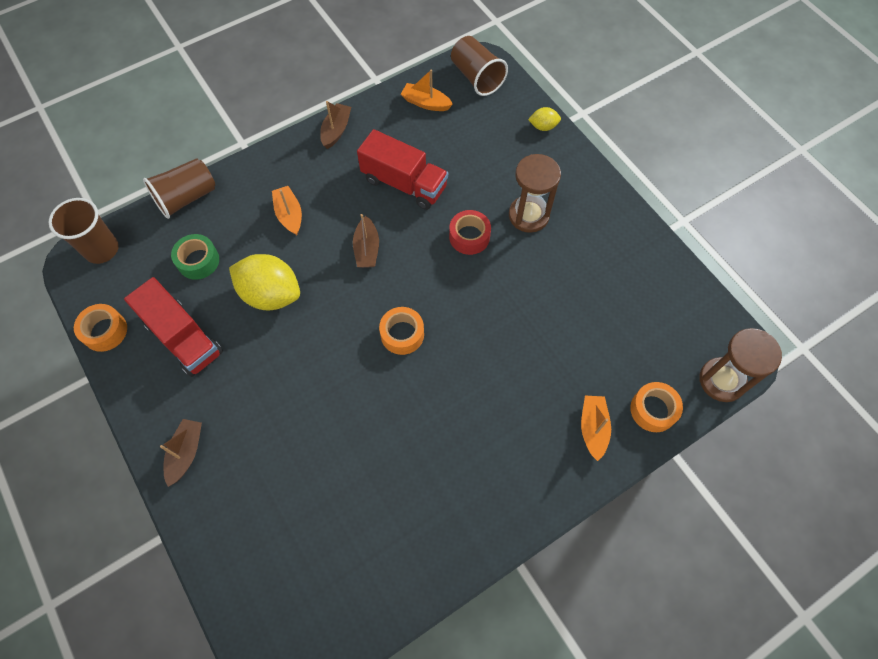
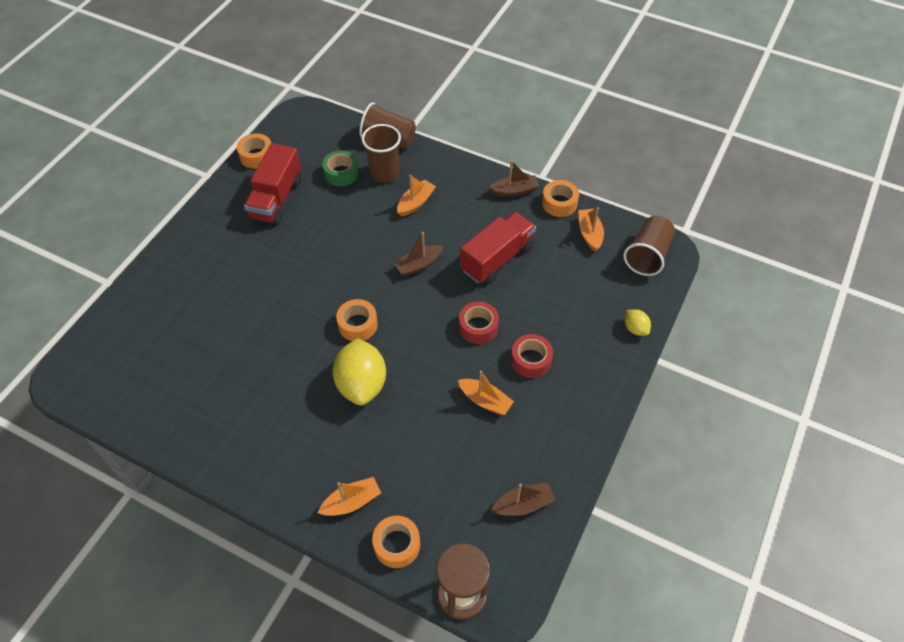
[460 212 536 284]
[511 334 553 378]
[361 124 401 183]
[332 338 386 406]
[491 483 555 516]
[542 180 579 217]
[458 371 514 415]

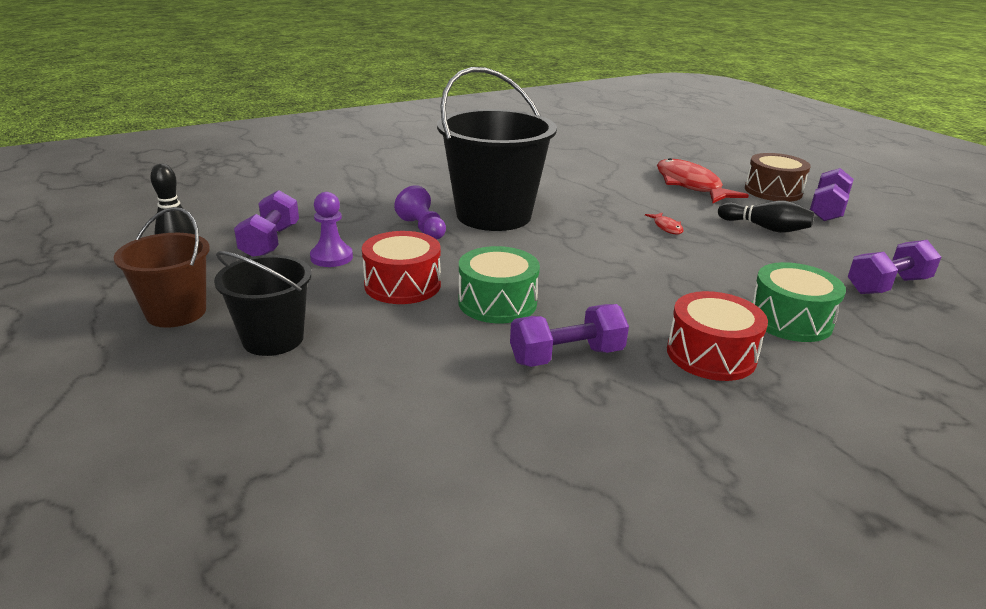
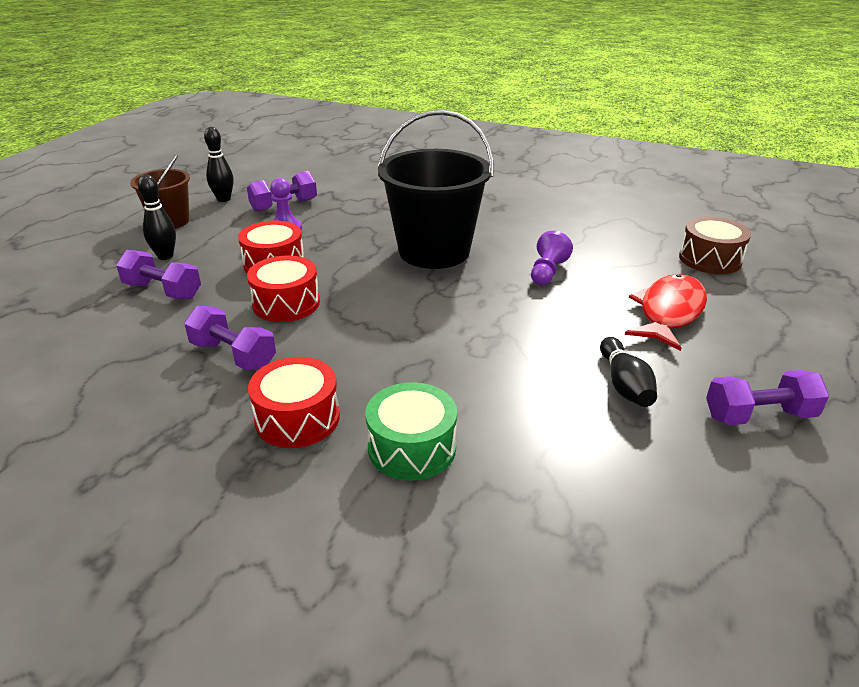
[679 216 751 274]
[531 231 573 285]
[645 213 683 234] (first image)
[116 250 201 299]
[247 255 320 322]
[138 175 176 260]

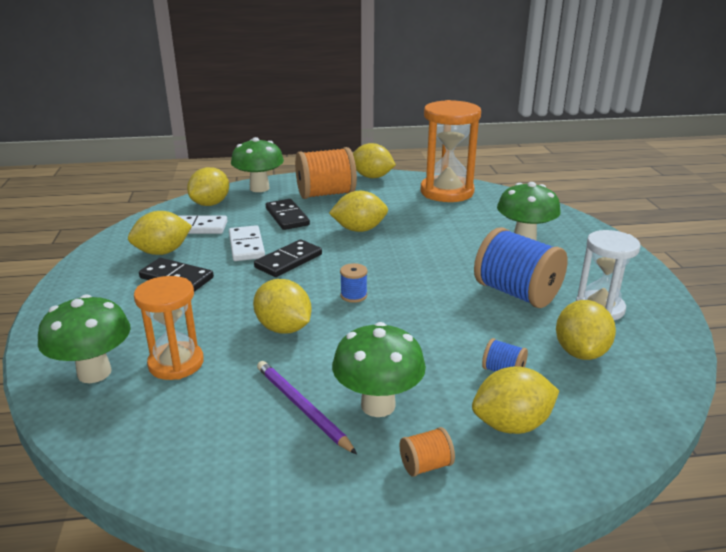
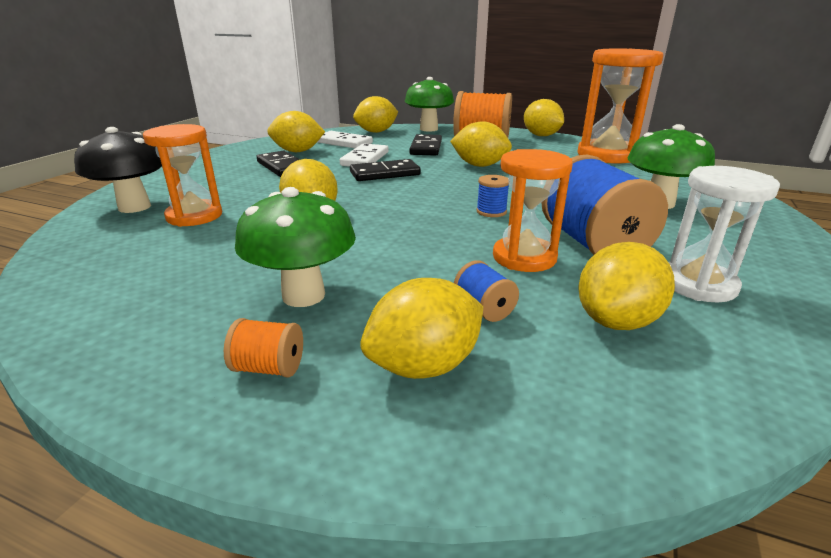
[476 175 509 217]
[74 127 162 213]
[257 361 357 454] (first image)
[360 278 484 379]
[493 149 573 272]

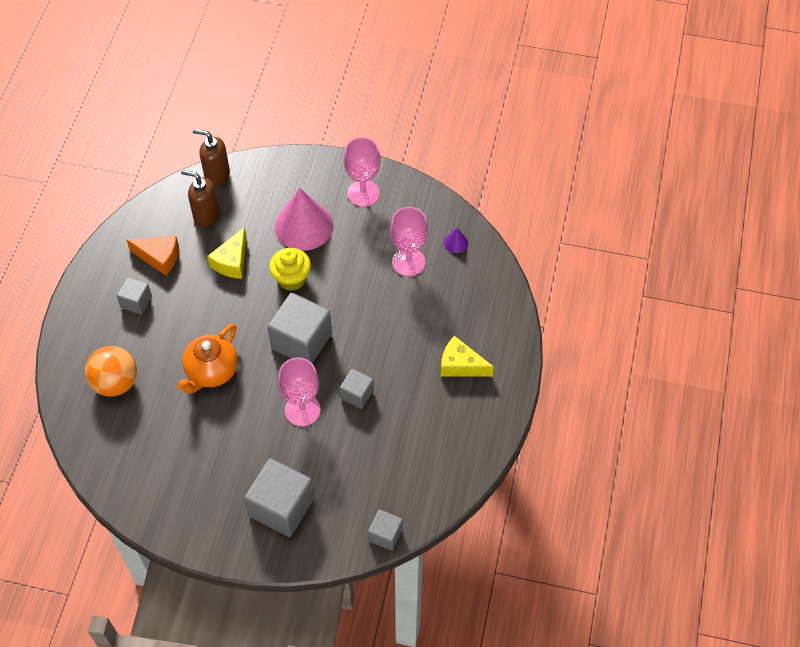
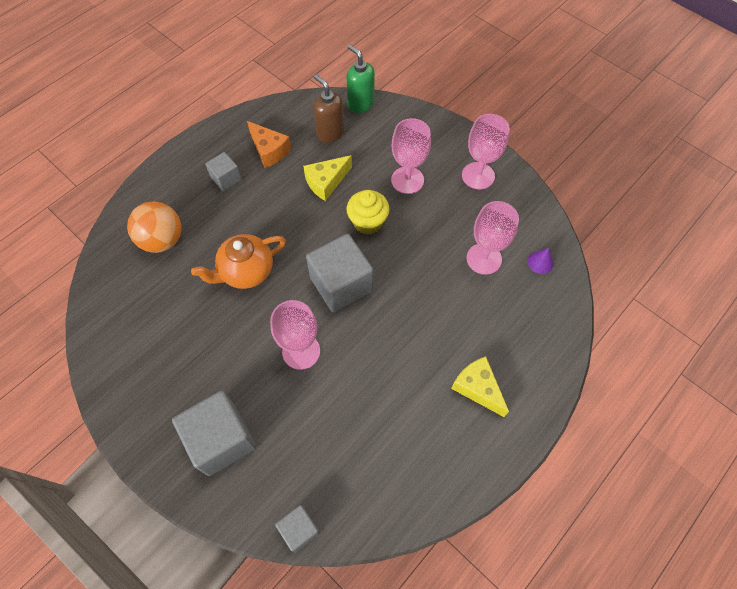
[346 44 375 113]
[391 118 431 194]
[340 369 374 409] (first image)

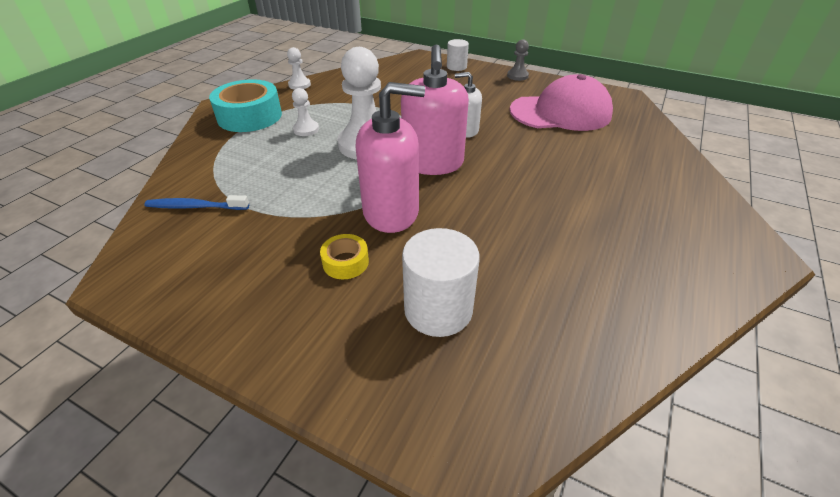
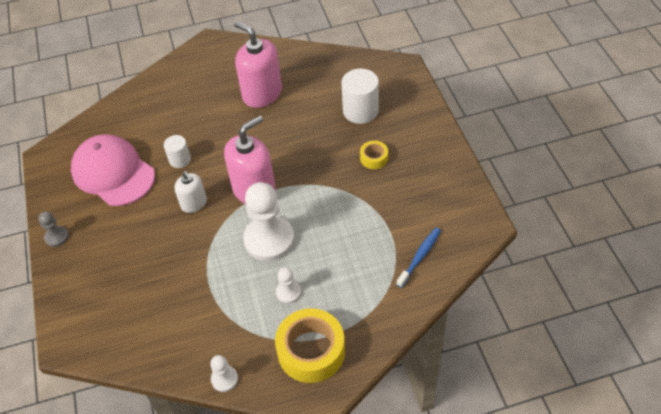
[164 135 191 168]
[275 308 345 383]
[234 21 282 108]
[396 228 441 288]

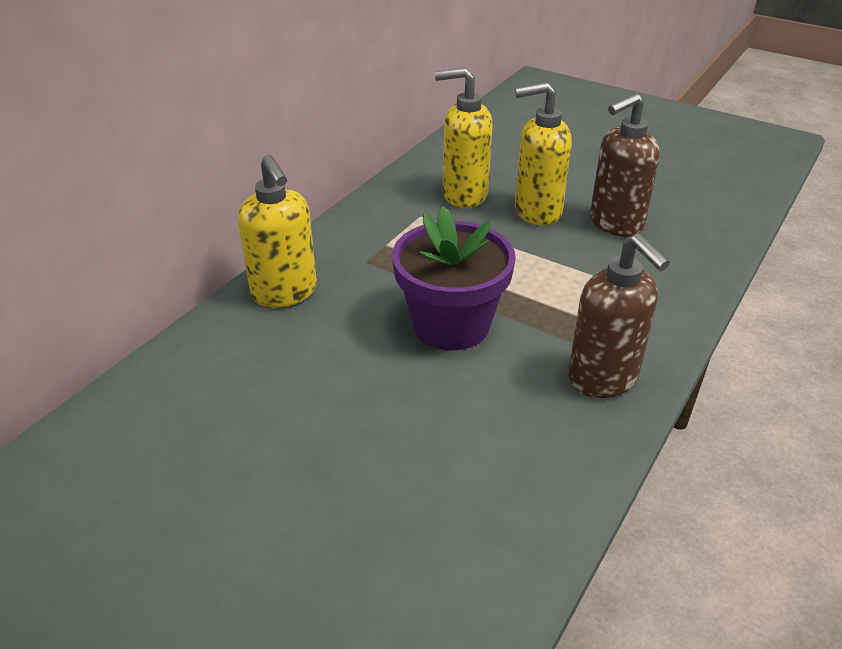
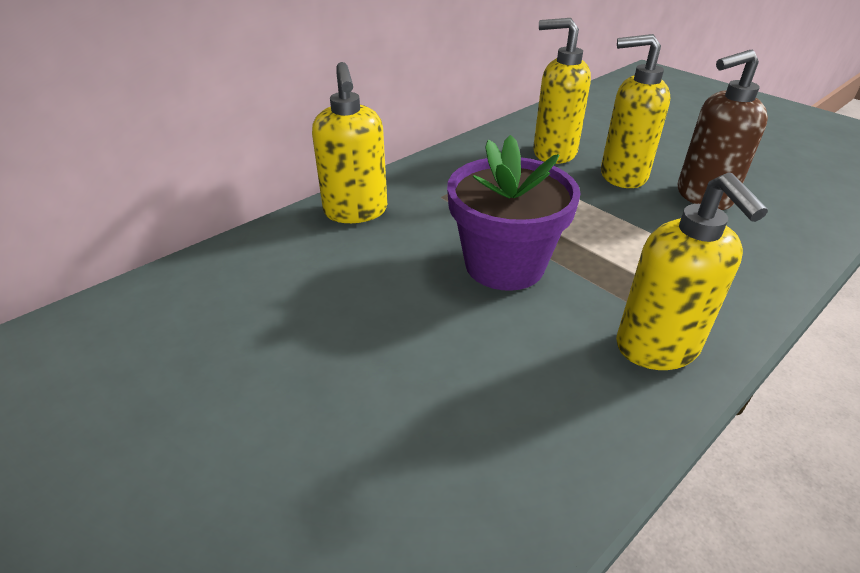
[616 172 768 370]

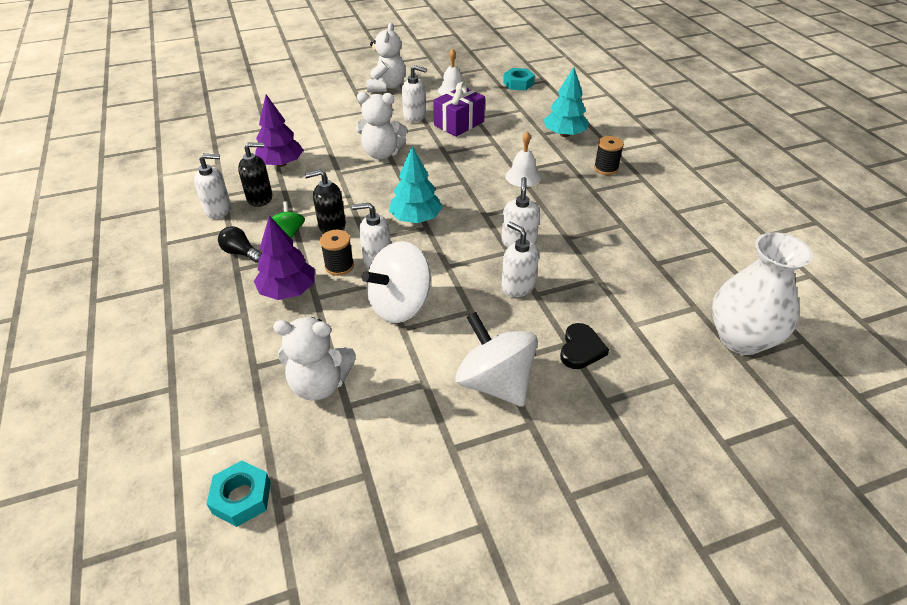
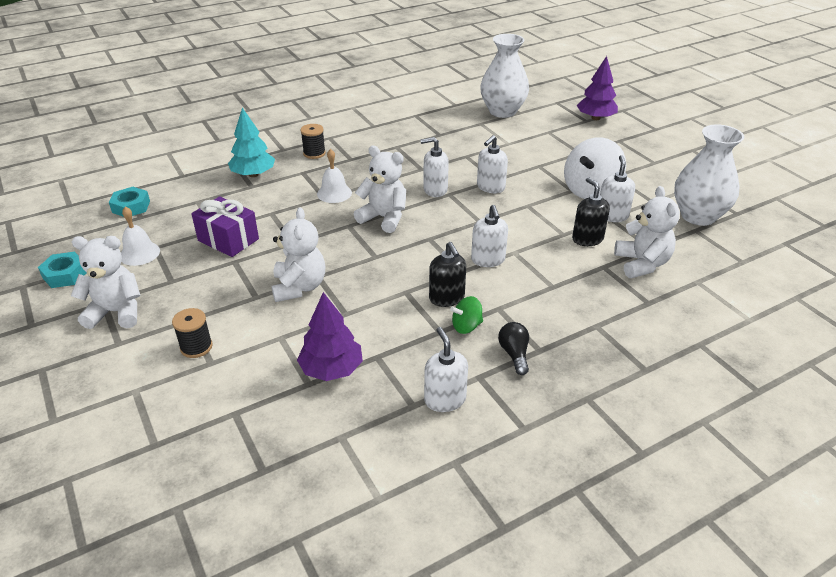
[600 155 635 222]
[572 177 610 246]
[389 146 443 223] (first image)
[577 56 618 120]
[498 322 529 375]
[172 308 213 358]
[362 241 431 323] (first image)
[560 323 609 369] (first image)
[38 252 87 288]
[674 124 744 226]
[354 146 406 233]

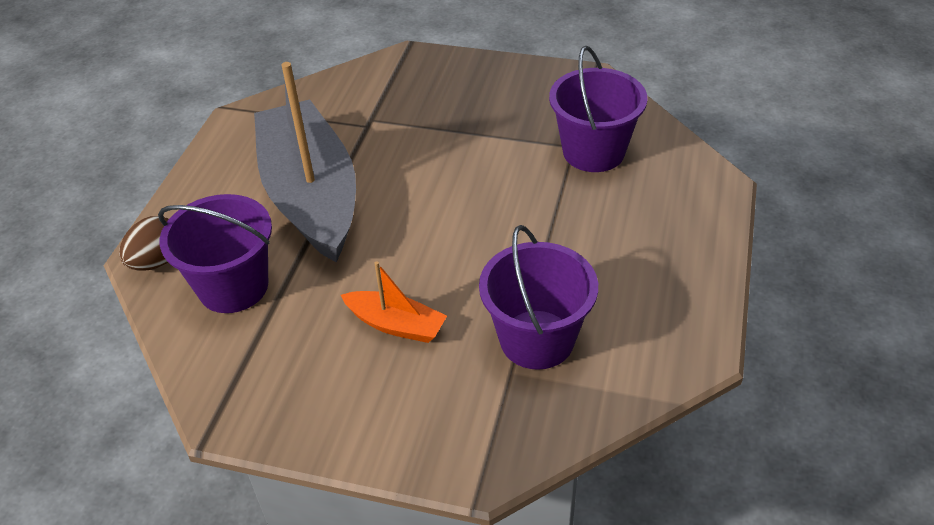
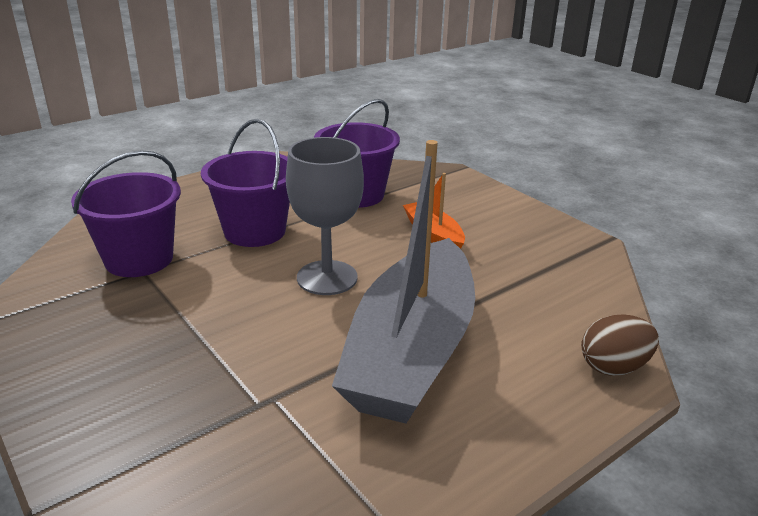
[201 119 290 247]
[286 137 364 295]

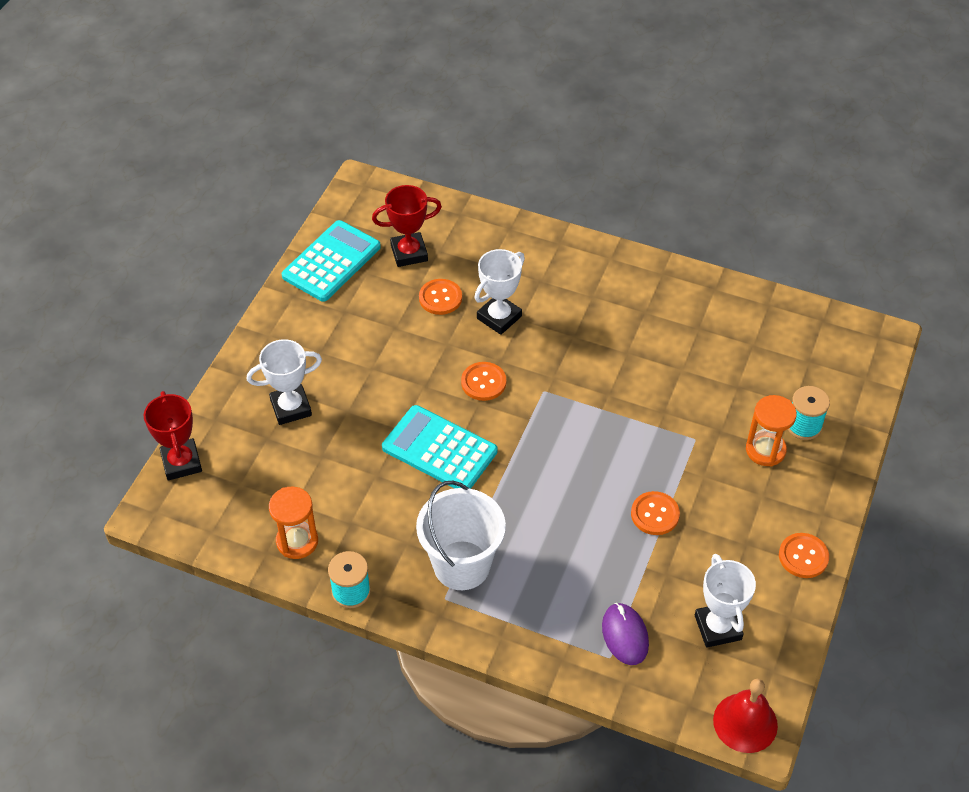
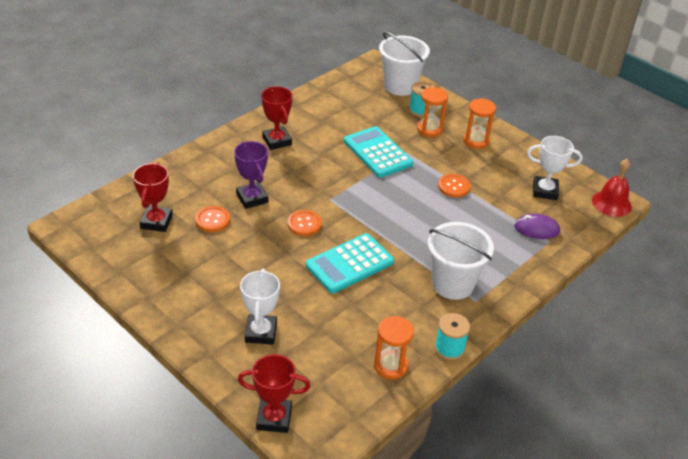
[344 126 413 178]
[234 141 268 209]
[779 533 829 578] (first image)
[379 32 430 96]
[261 87 293 150]
[463 98 496 149]

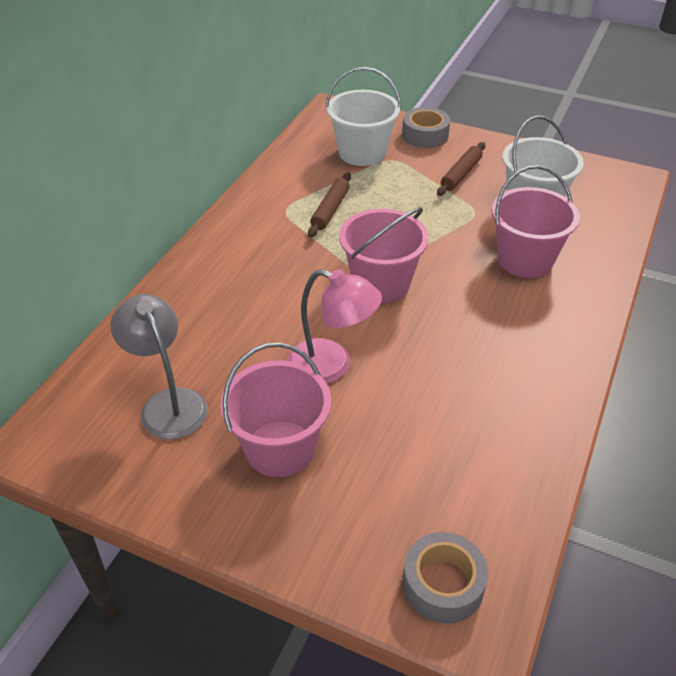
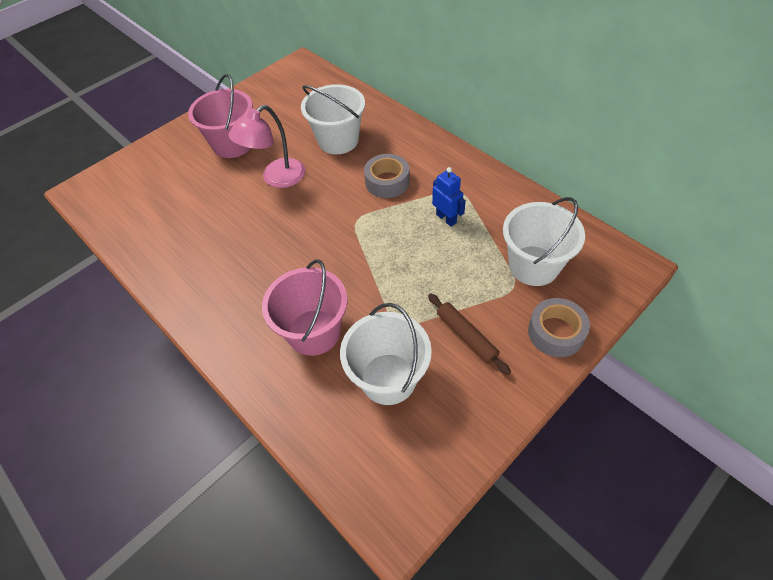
[432 167 466 227]
[339 207 429 303] (first image)
[111 294 208 440] (first image)
[364 154 410 198]
[301 84 365 154]

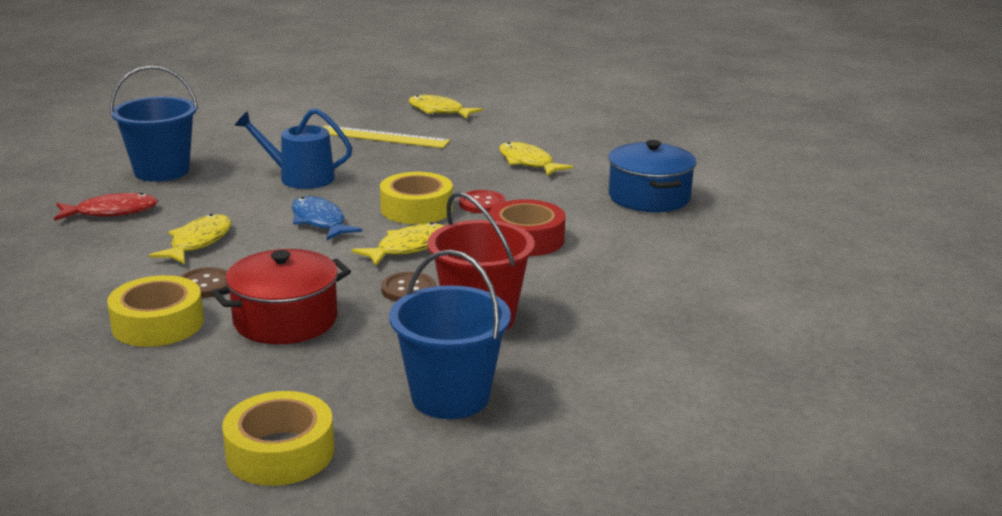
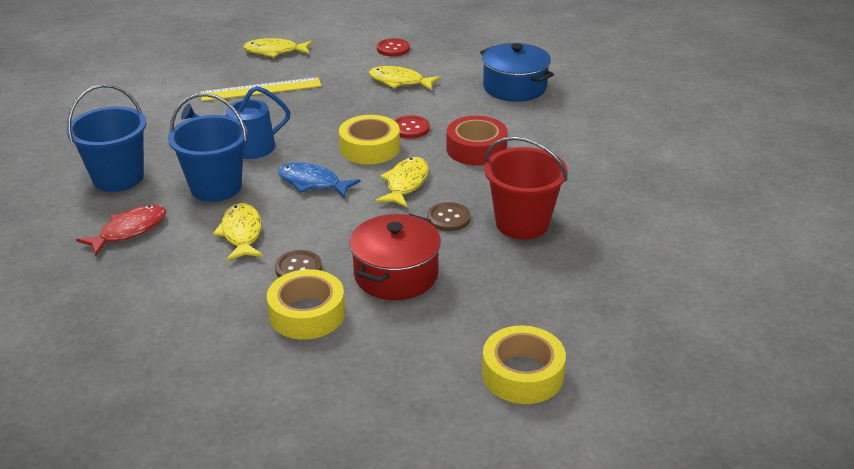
[168 93 248 202]
[377 38 410 56]

